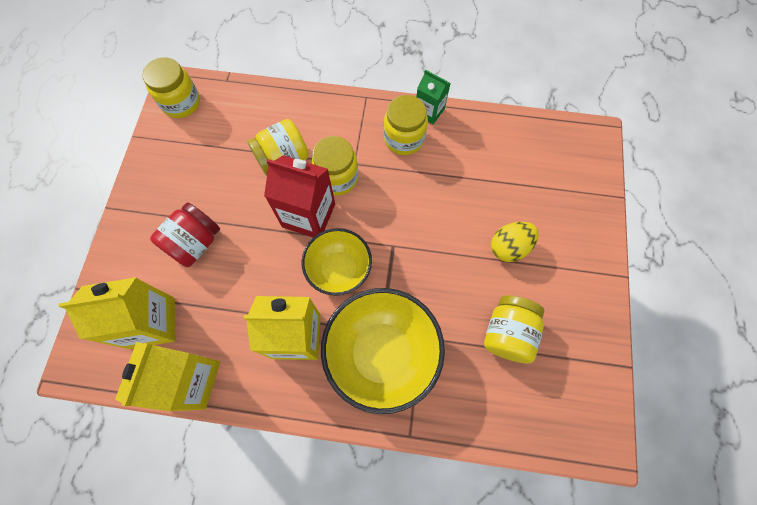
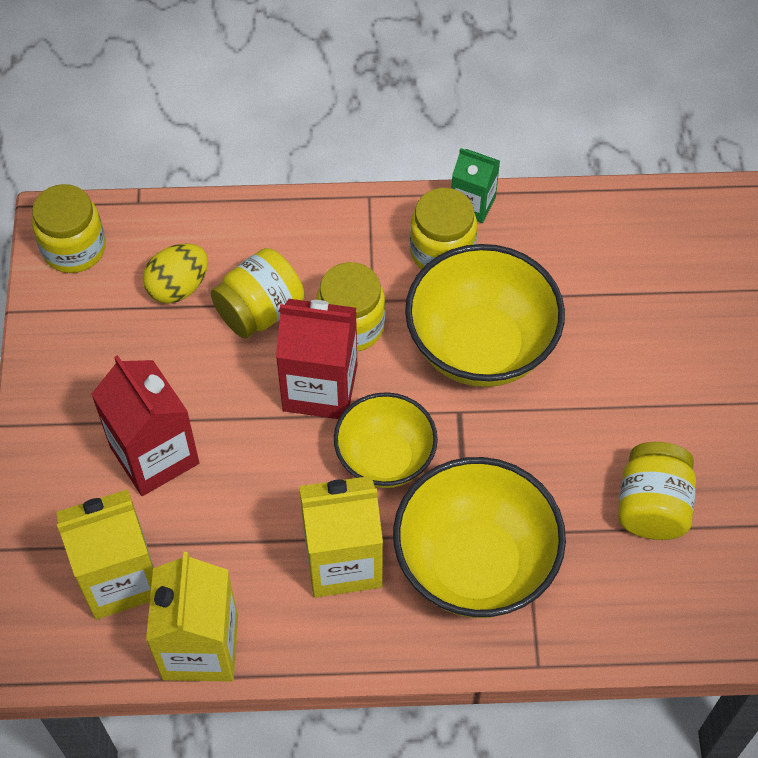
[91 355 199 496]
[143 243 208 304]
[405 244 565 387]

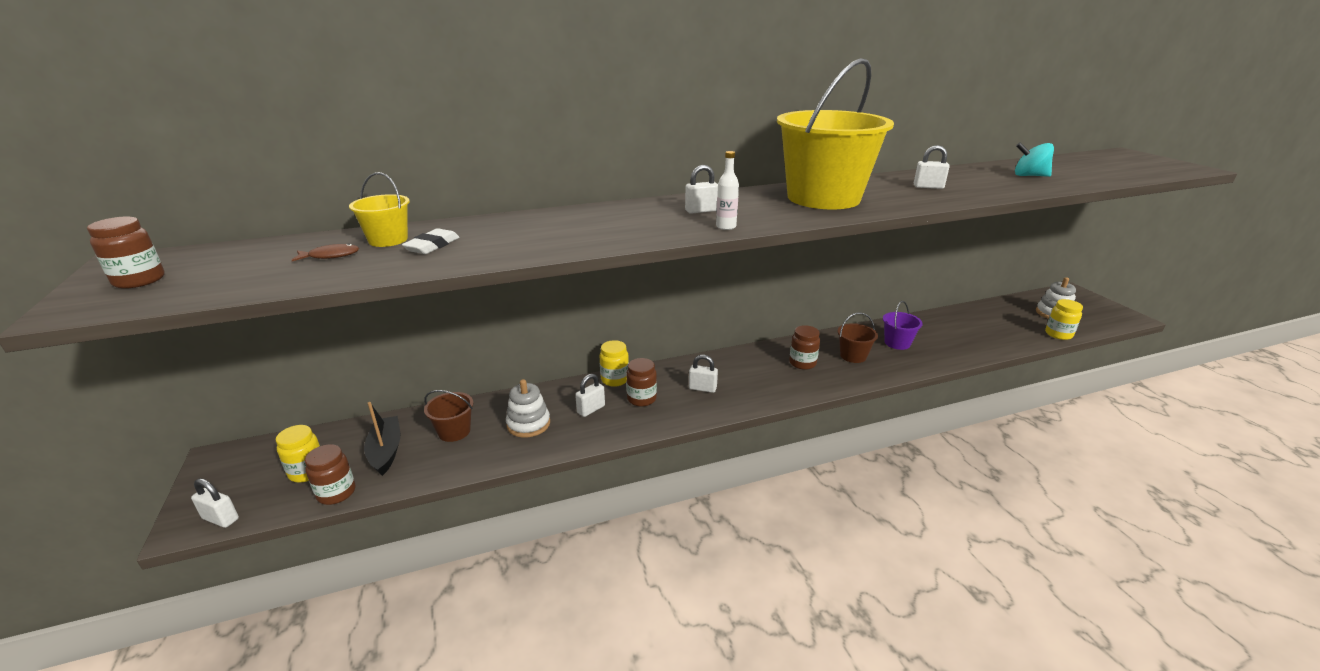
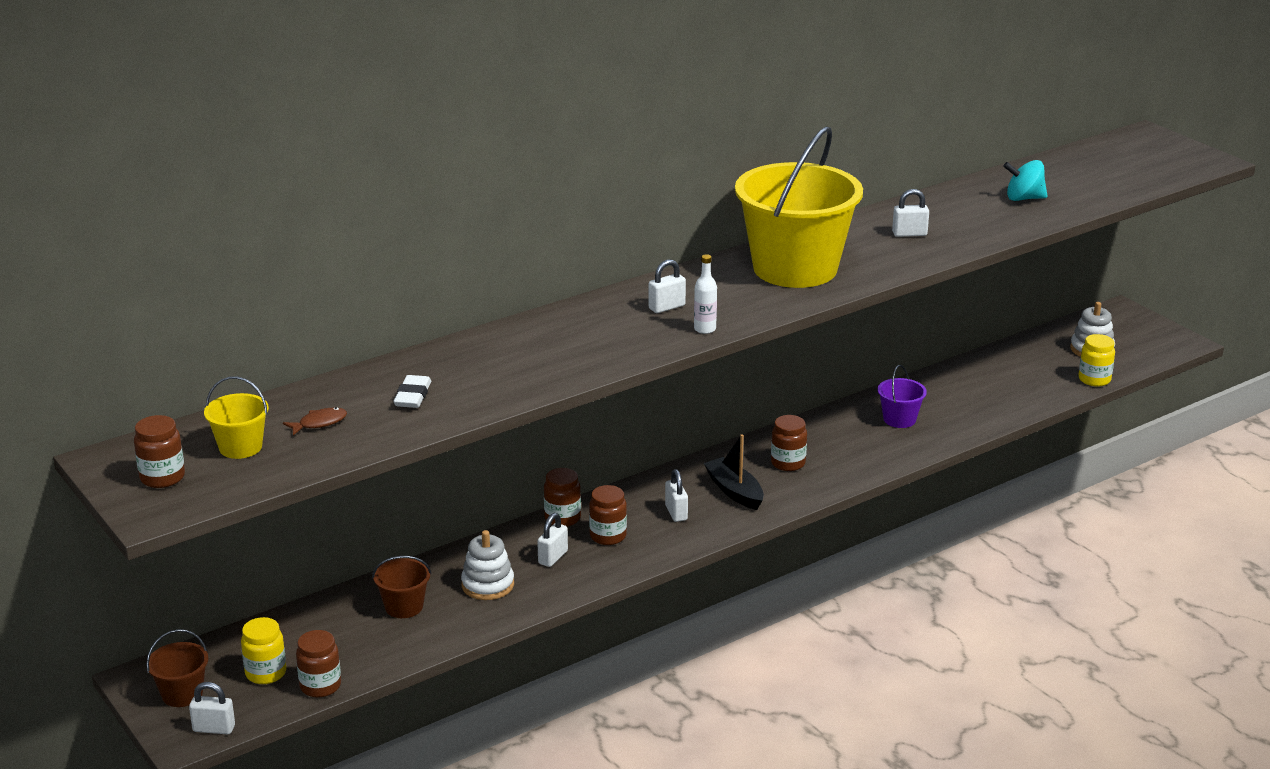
[204 376 269 459]
[146 629 209 707]
[544 468 581 527]
[665 469 688 522]
[704 434 764 510]

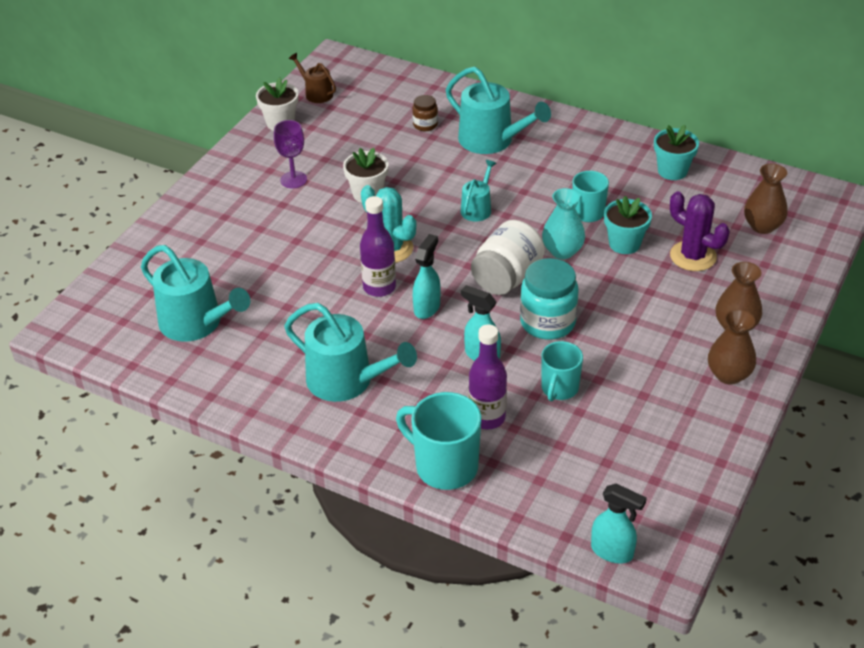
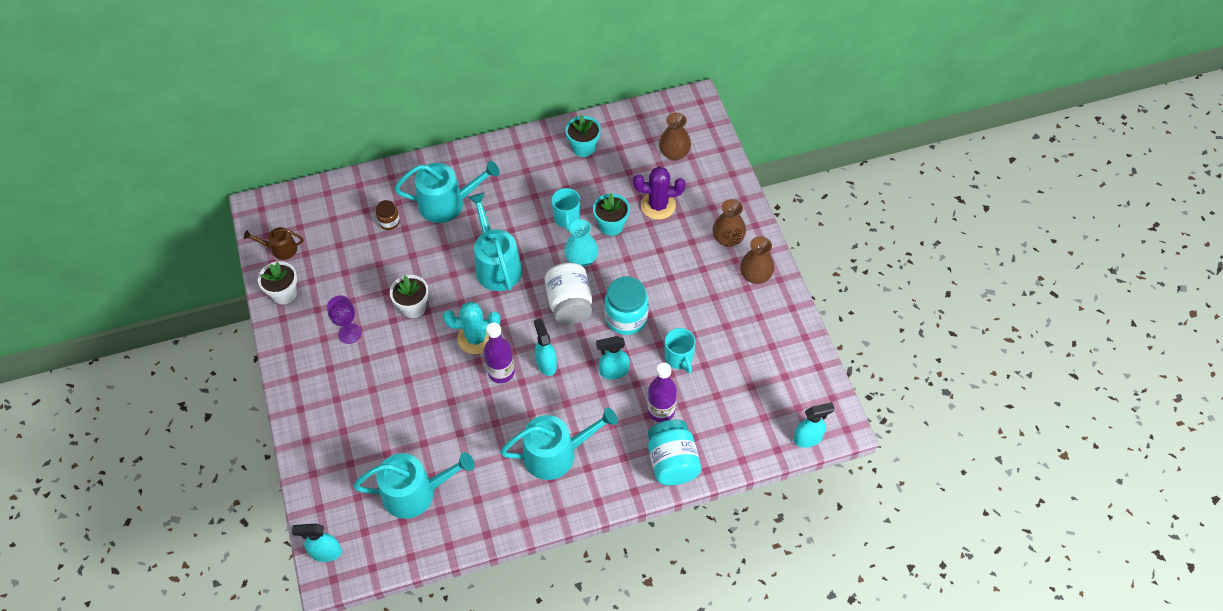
[468 192 523 291]
[648 419 701 486]
[292 524 342 562]

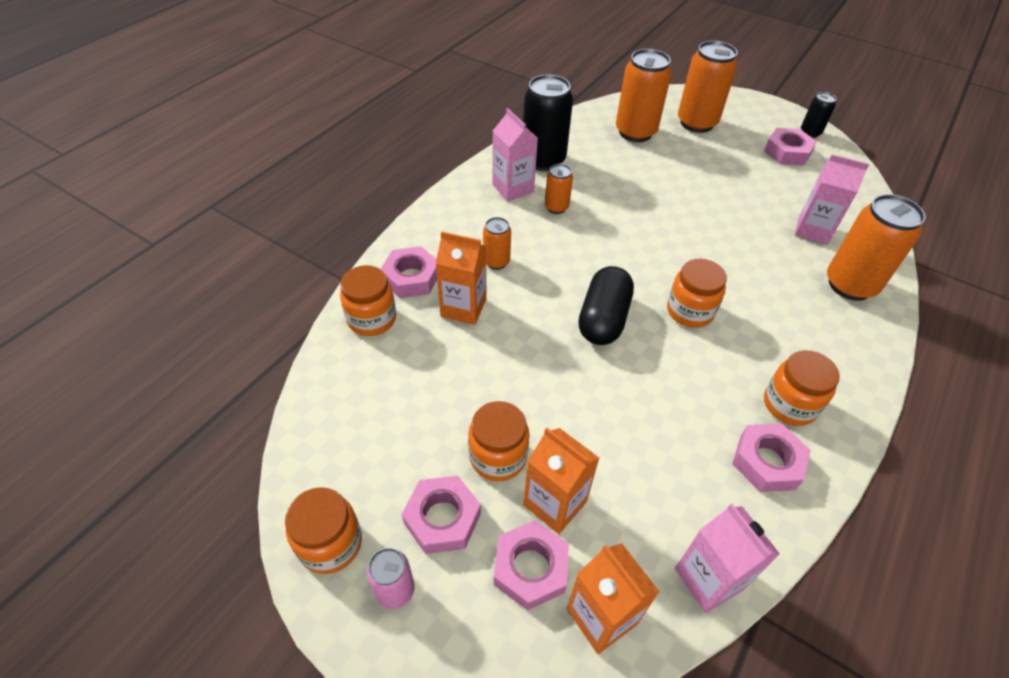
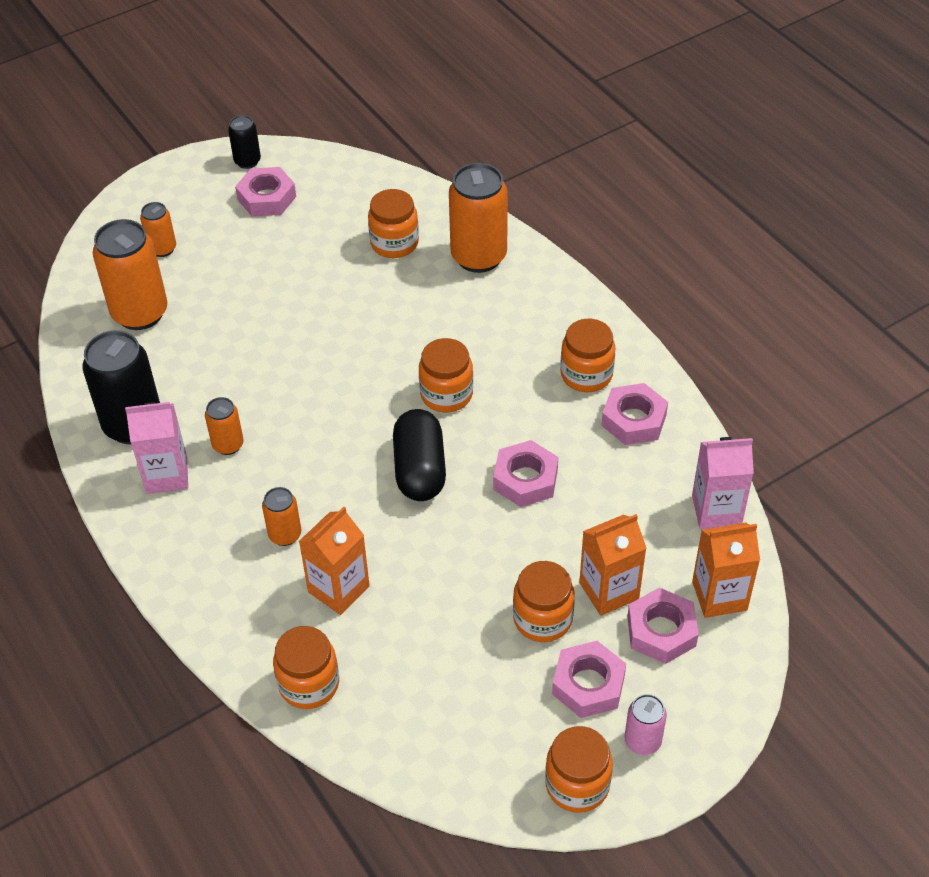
[140 202 176 257]
[368 189 419 258]
[493 440 558 507]
[393 409 446 501]

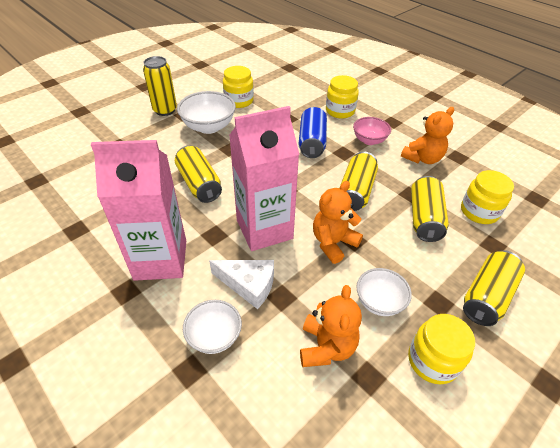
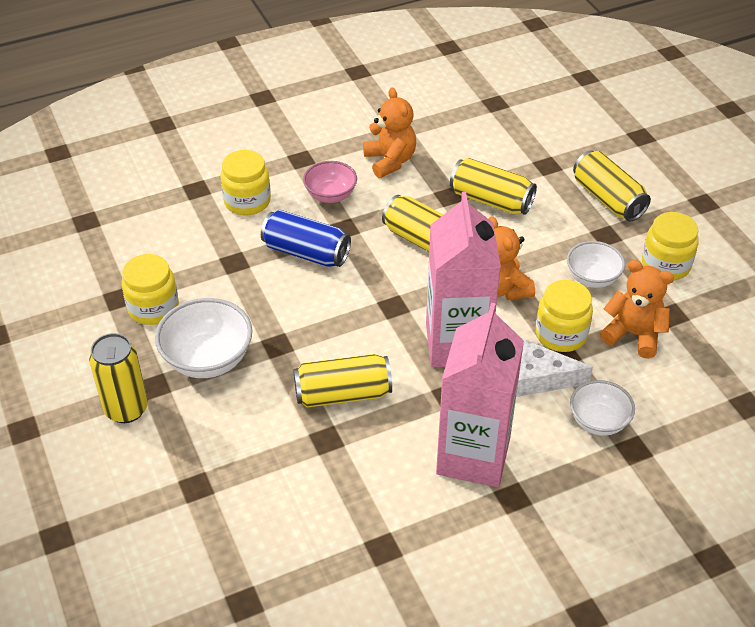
[536 280 593 352]
[516 339 593 397]

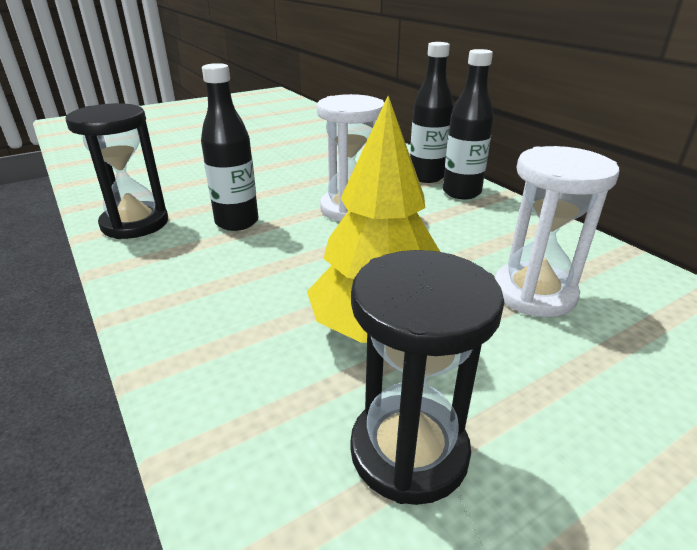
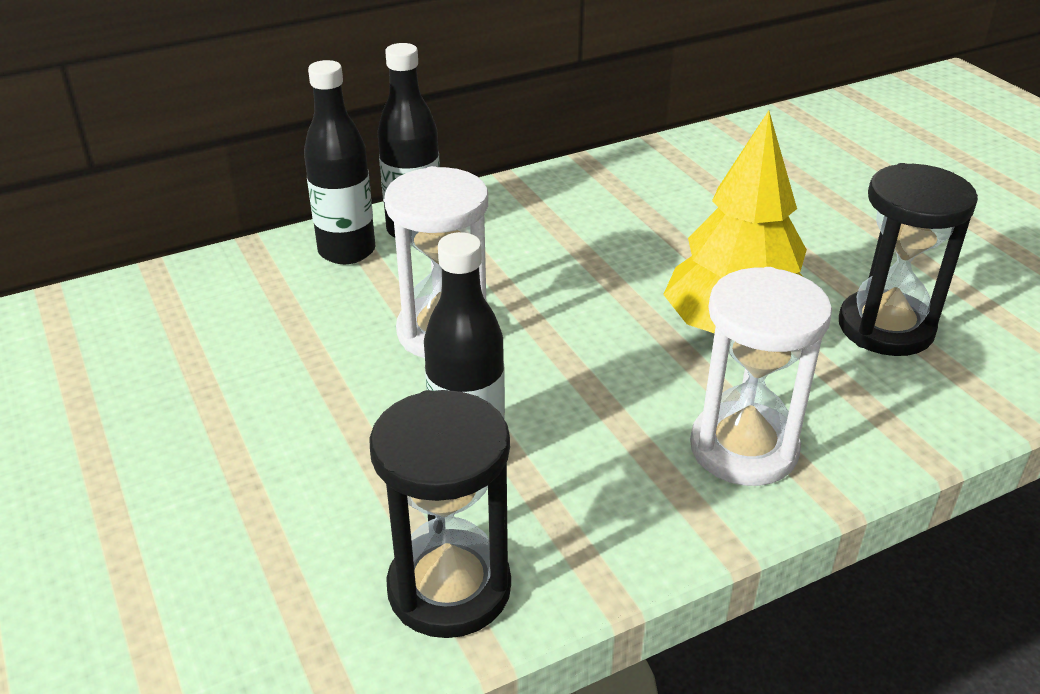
[690 267 832 486]

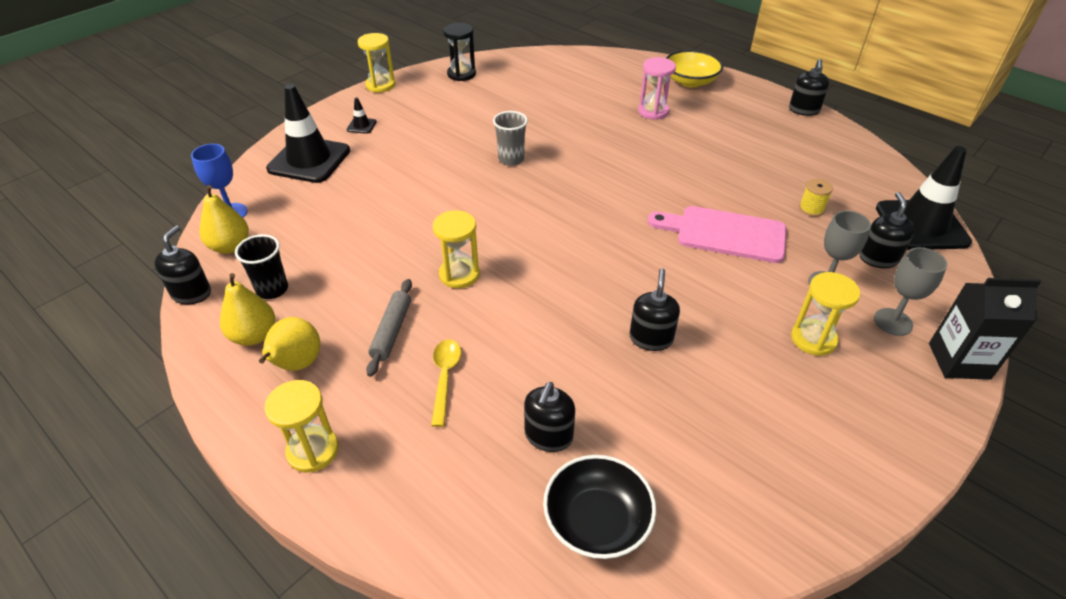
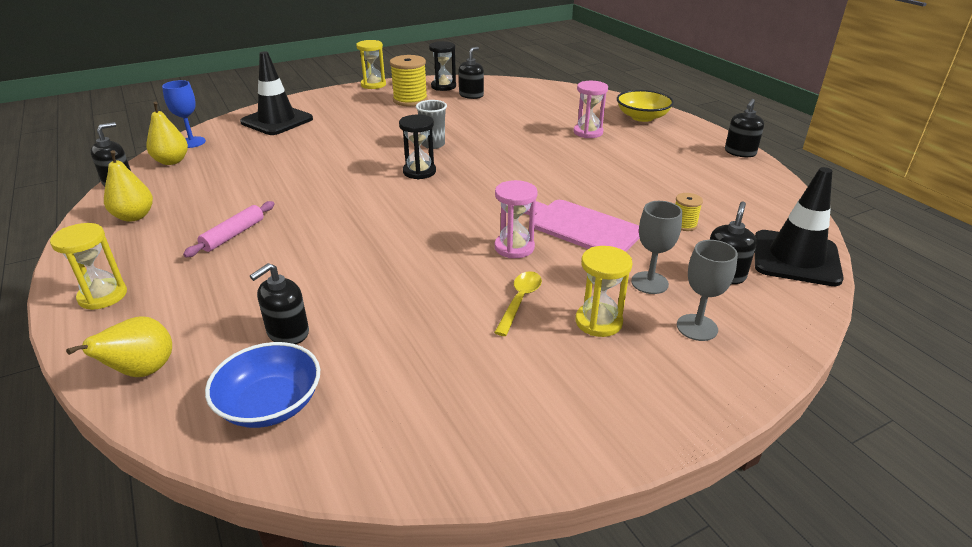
[347 97 377 134] (first image)
[433 210 480 288] (first image)
[235 234 288 299] (first image)
[459 47 484 99]
[929 278 1042 380] (first image)
[183 201 275 257]
[66 317 172 377]
[494 271 542 336]
[205 342 320 428]
[390 55 428 106]
[399 114 436 179]
[495 180 538 258]

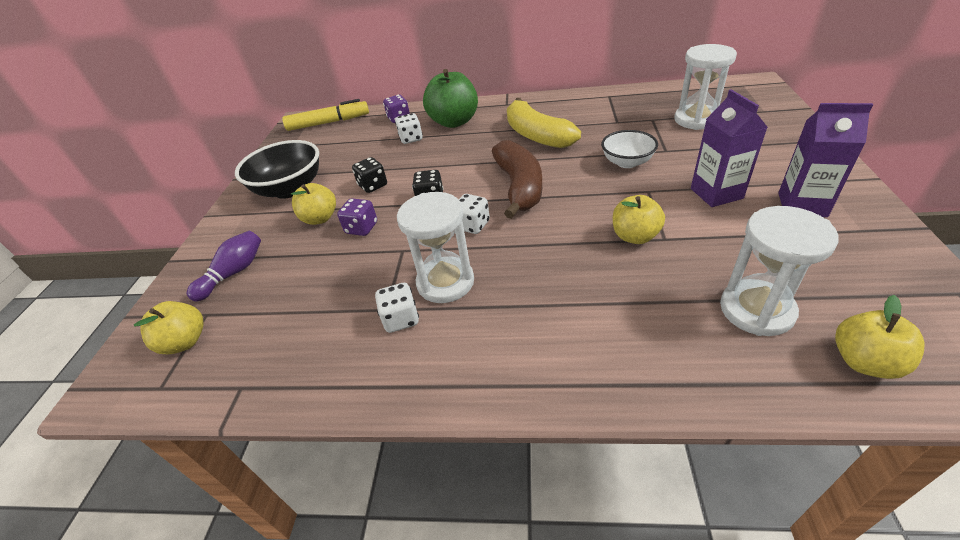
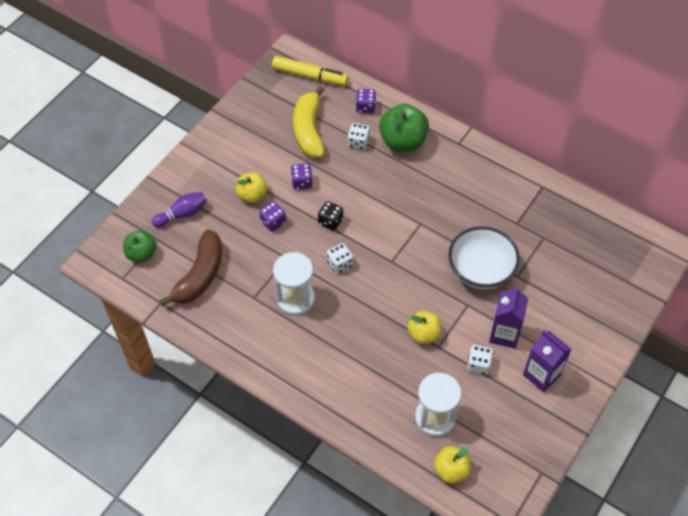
[674 44 737 130] (first image)
[293 86 325 158]
[448 226 520 289]
[235 140 319 199] (first image)
[160 229 222 306]
[291 163 313 190]
[467 345 493 375]
[123 230 156 262]

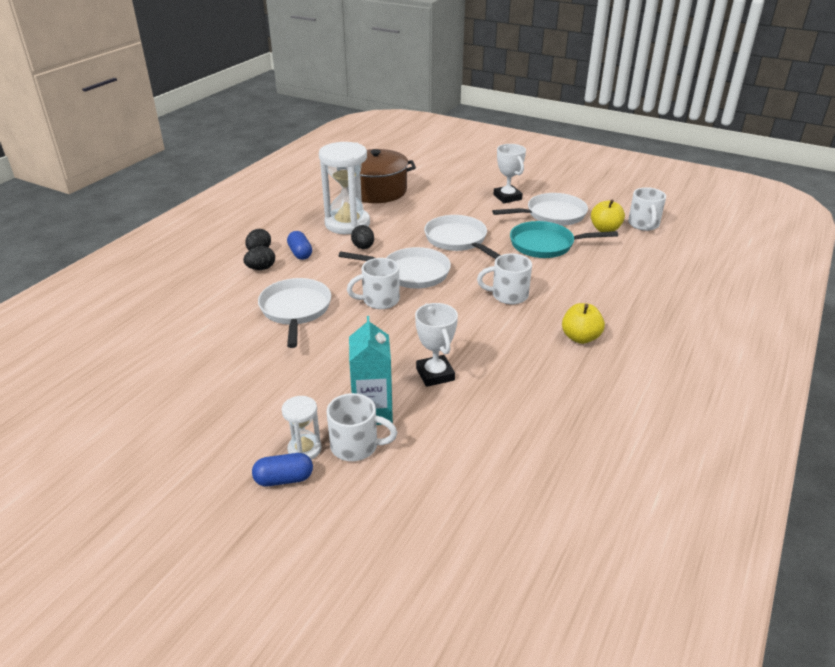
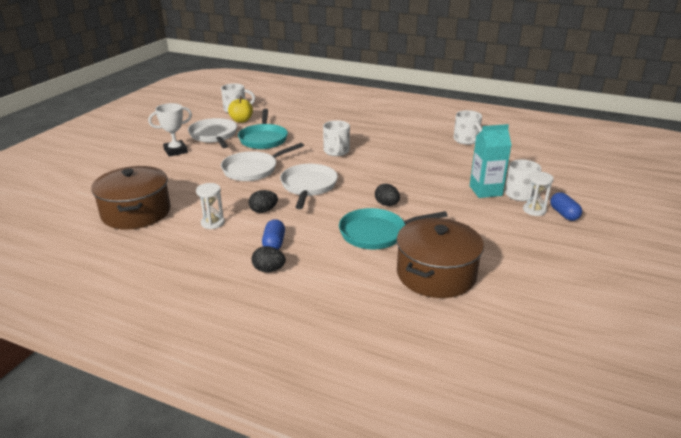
[196 183 225 229]
[262 219 285 249]
[375 184 400 206]
[453 110 482 145]
[339 208 448 249]
[415 303 458 387] (first image)
[562 303 605 344] (first image)
[397 218 484 298]

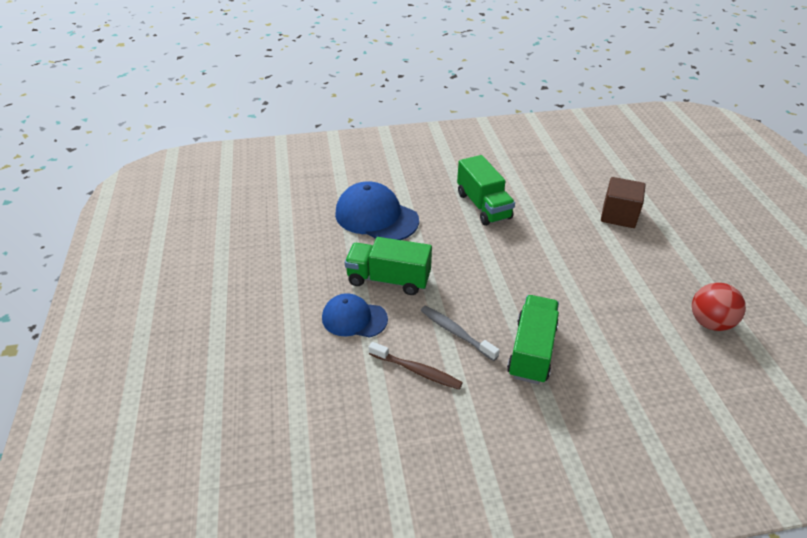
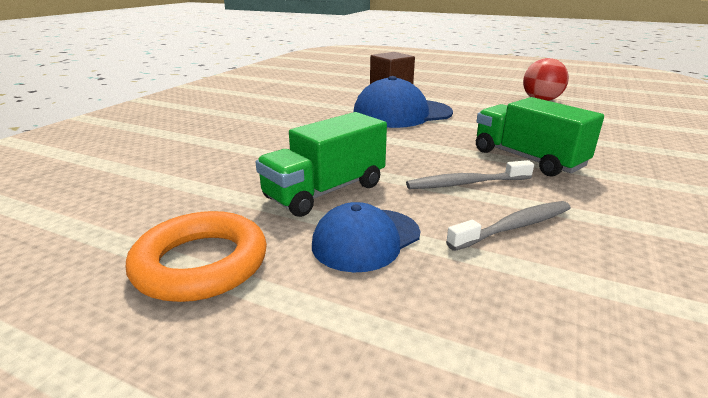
[457 155 515 226] (first image)
[353 76 453 128]
[446 201 571 251]
[126 211 267 302]

